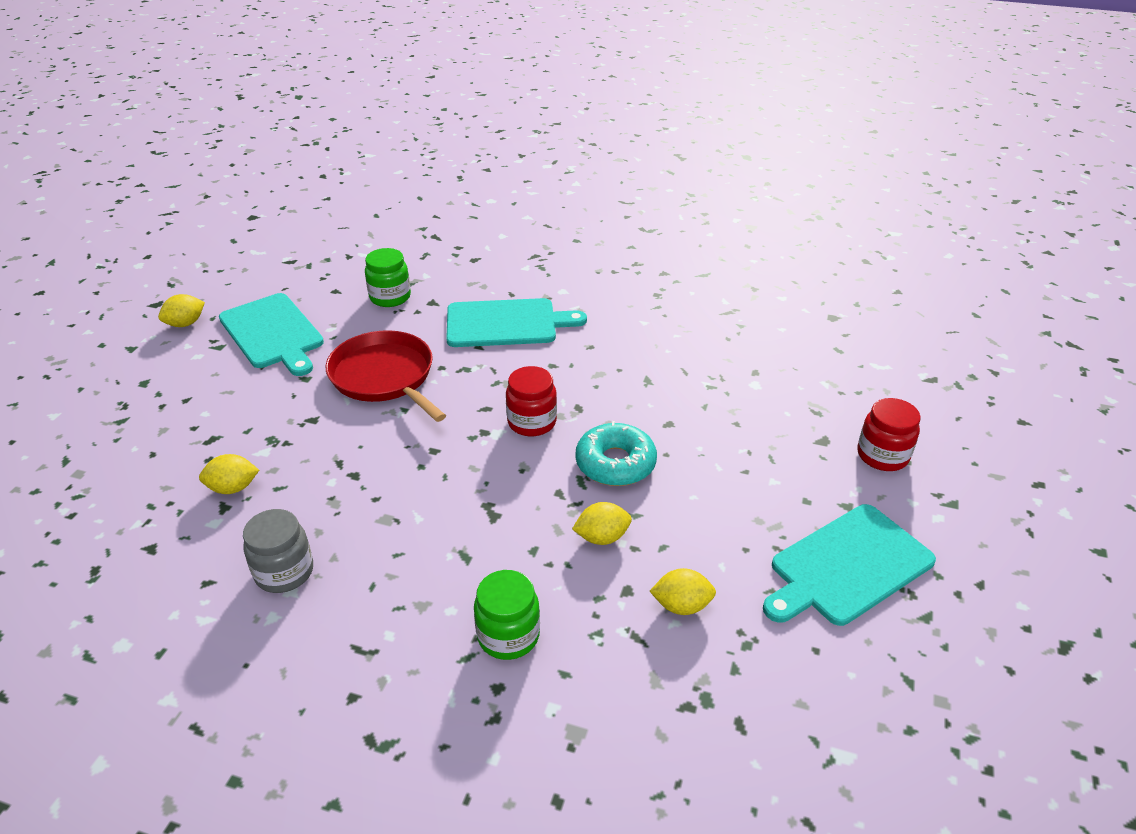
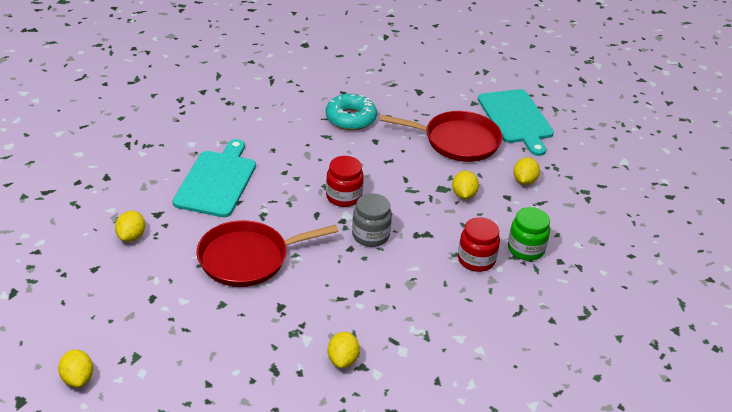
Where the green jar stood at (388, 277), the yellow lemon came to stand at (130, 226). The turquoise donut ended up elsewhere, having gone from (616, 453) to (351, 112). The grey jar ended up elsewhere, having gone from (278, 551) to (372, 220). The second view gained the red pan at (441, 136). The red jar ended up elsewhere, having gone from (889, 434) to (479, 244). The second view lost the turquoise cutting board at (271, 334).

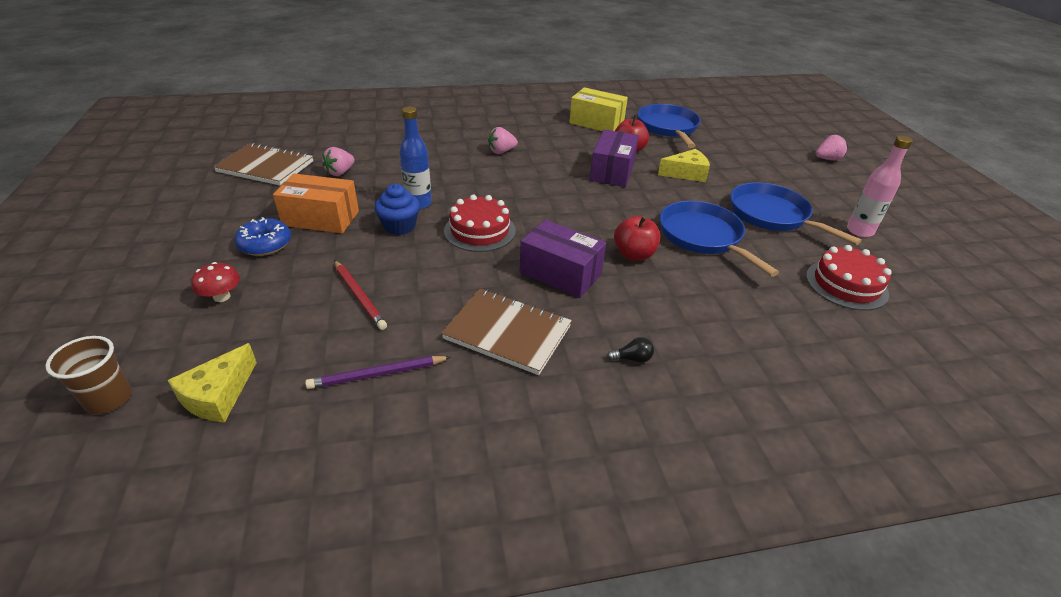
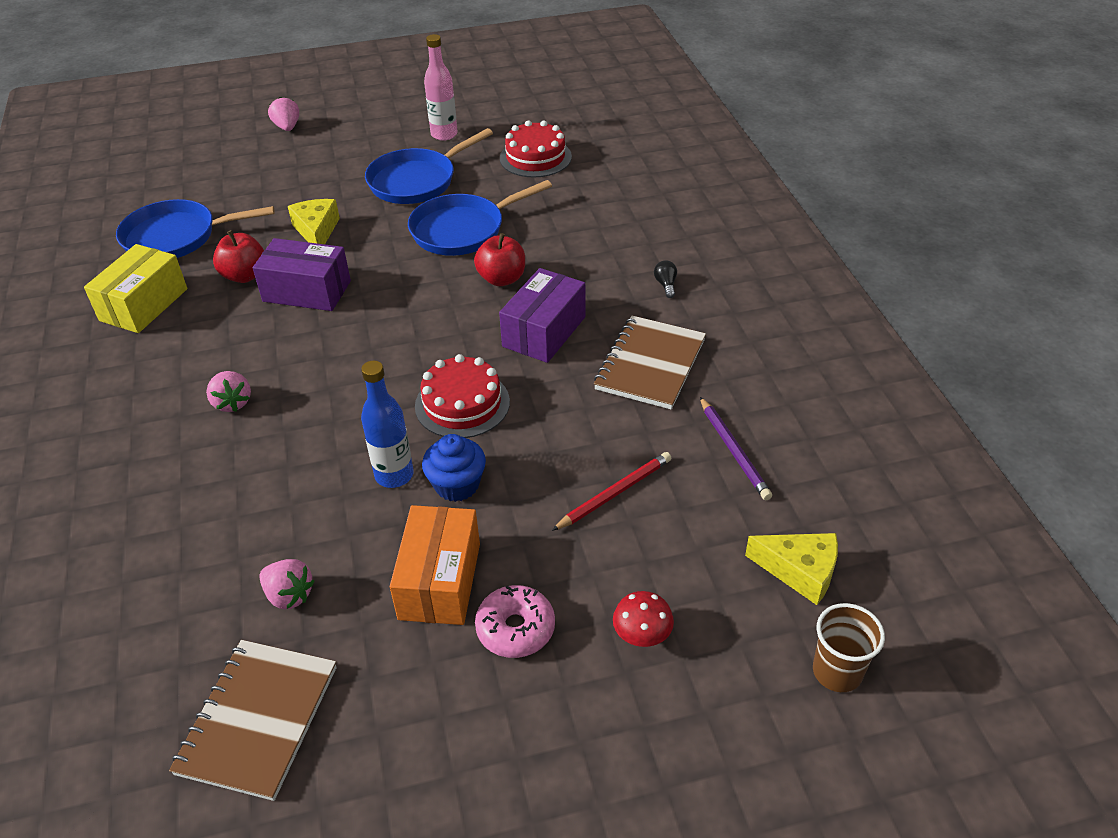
What was the blue donut at (262, 236) turned into the pink donut at (515, 621).

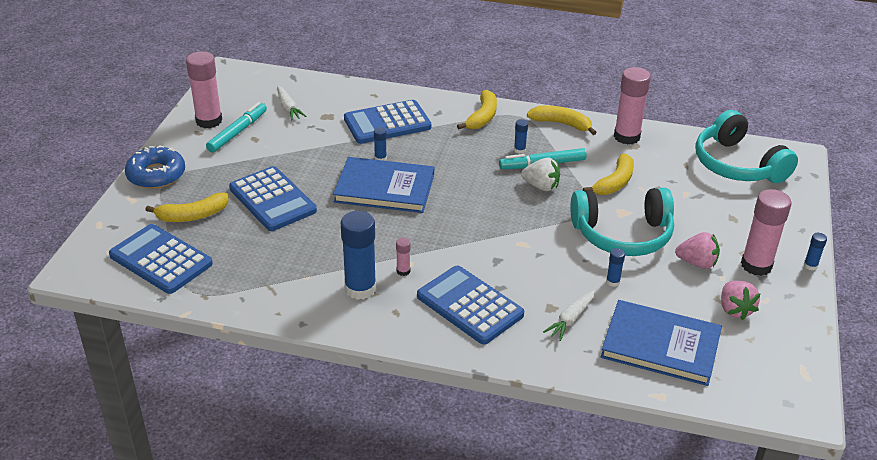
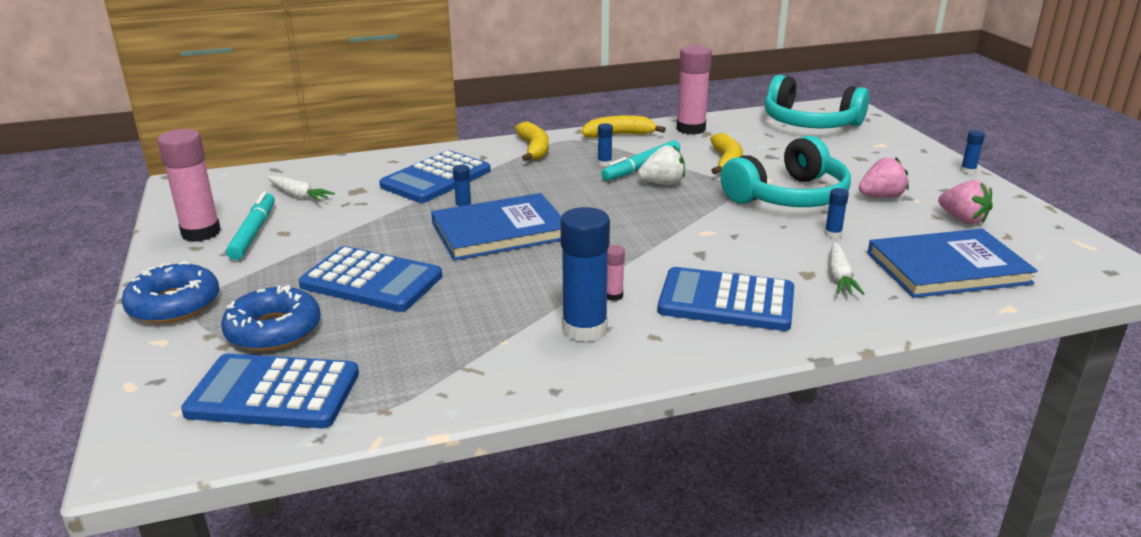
Where the yellow banana stood at (187, 207), the blue donut came to stand at (271, 318). The second view lost the pink glue stick at (766, 232).

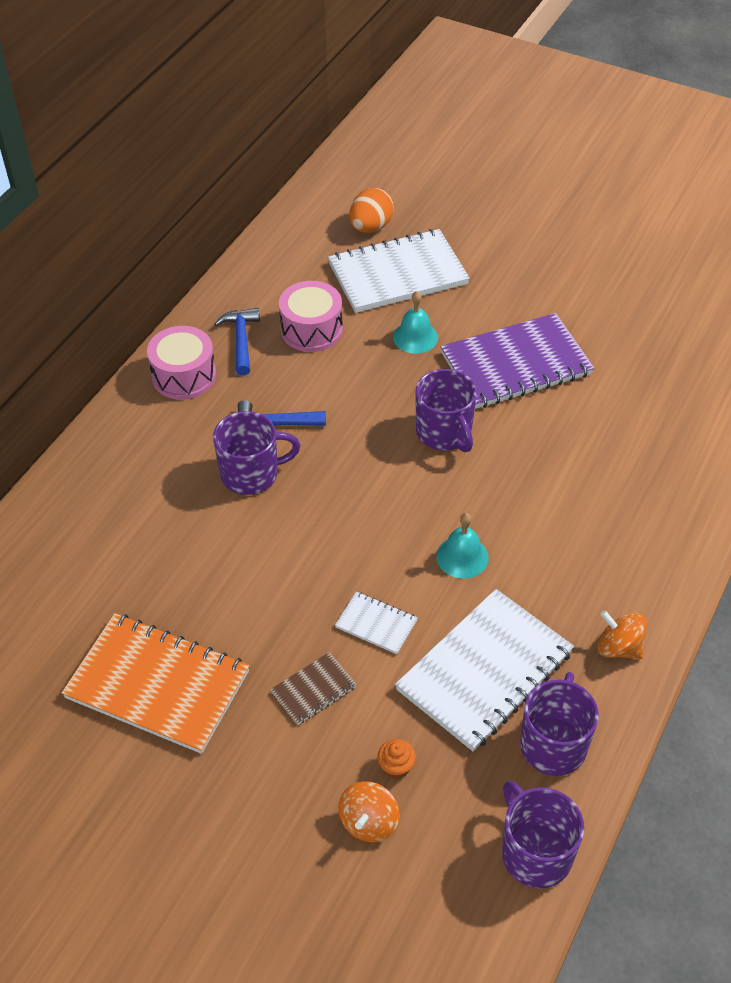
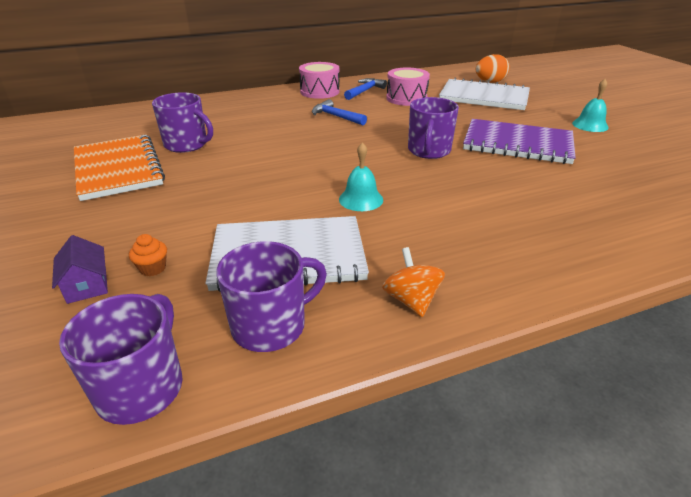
Where the orange spinning top stood at (369, 811), the purple house came to stand at (80, 269). The purple mug ended up elsewhere, having gone from (256, 453) to (182, 122). The turquoise bell ended up elsewhere, having gone from (415, 322) to (590, 105). The second view lost the brown notebook at (313, 688). The second view lost the white notebook at (376, 622).

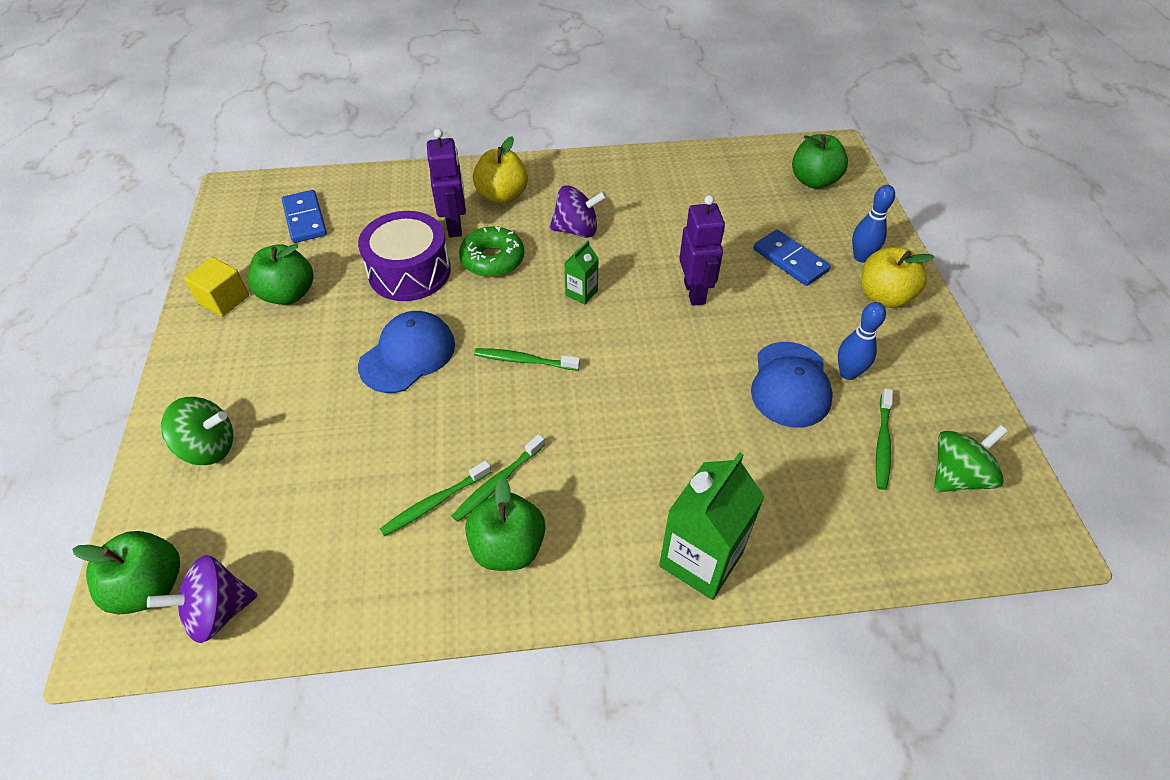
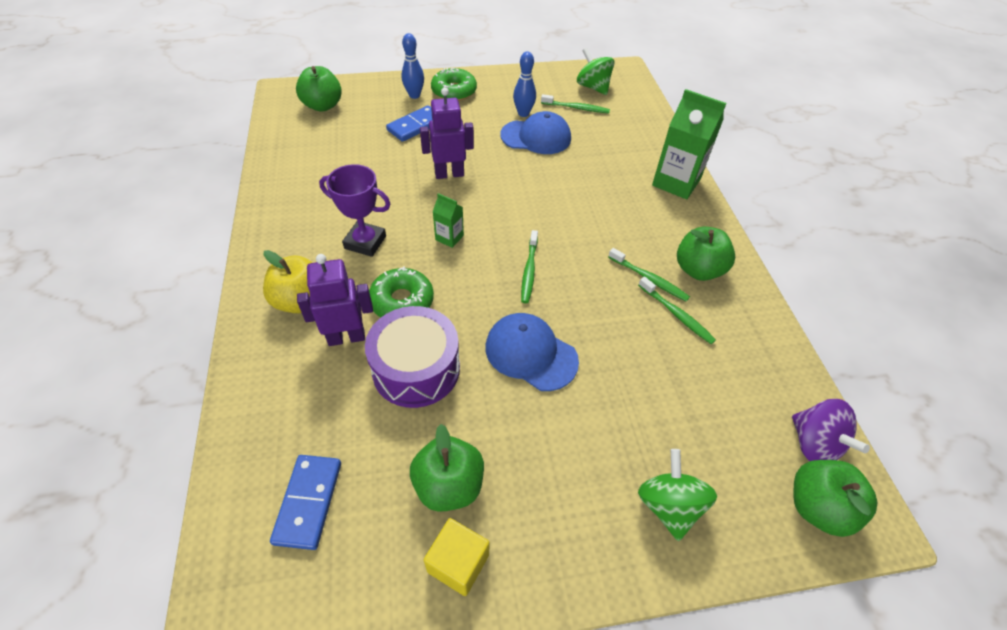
The blue domino at (304, 216) ended up facing another way, 60 degrees counterclockwise from before. Where the purple spinning top stood at (578, 211), the purple trophy came to stand at (355, 210). Where the yellow apple stood at (897, 277), the green donut came to stand at (454, 84).

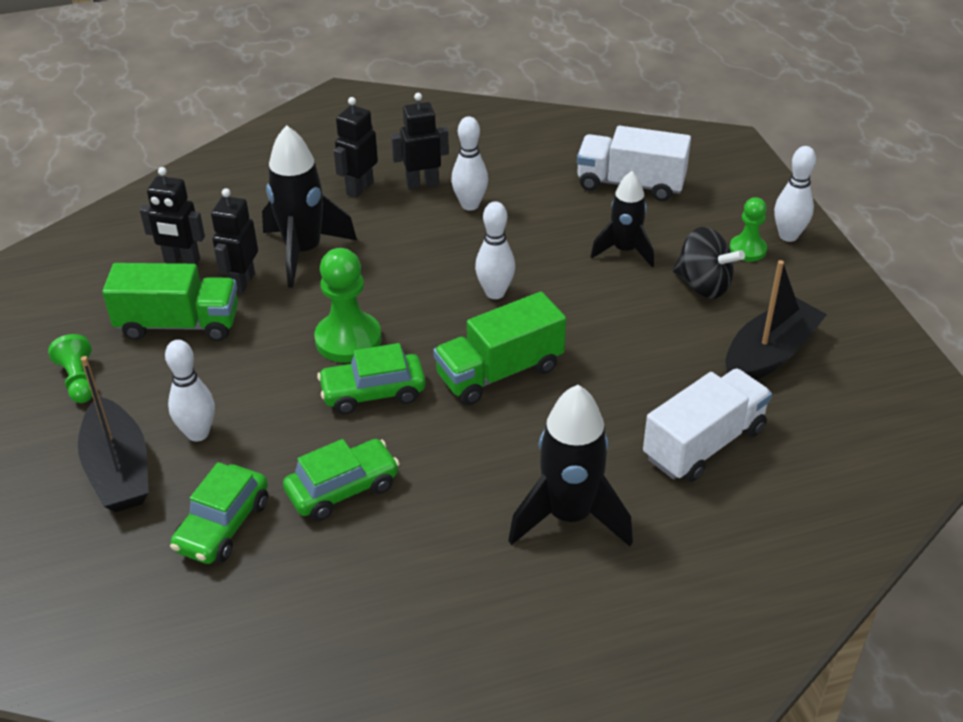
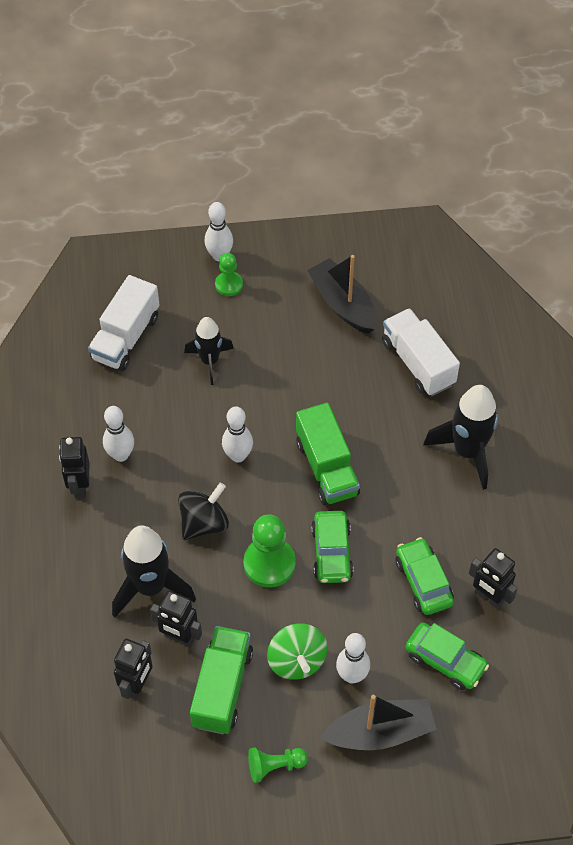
The black spinning top ended up elsewhere, having gone from (709, 263) to (203, 511). The second view gained the green spinning top at (297, 651). The black robot ended up elsewhere, having gone from (356, 147) to (493, 578).

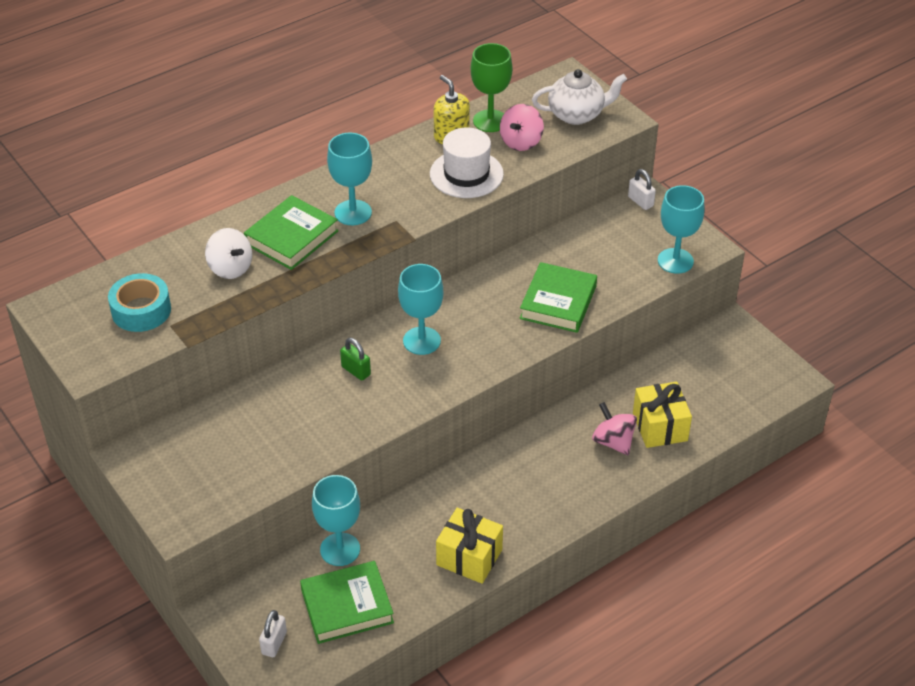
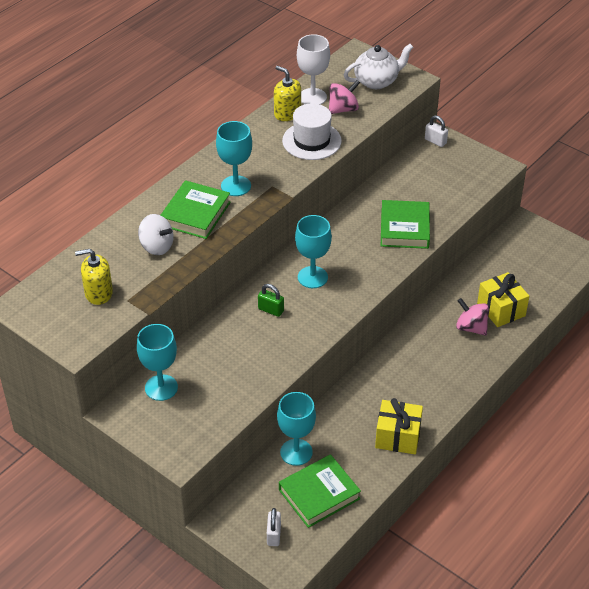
Where the turquoise tape stood at (139, 302), the yellow soap dispenser came to stand at (94, 277). The turquoise goblet ended up elsewhere, having gone from (681, 229) to (157, 362). What was the green goblet at (492, 87) turned into the white goblet at (313, 69). The pink spinning top at (522, 127) ended up facing another way, 135 degrees counterclockwise from before.

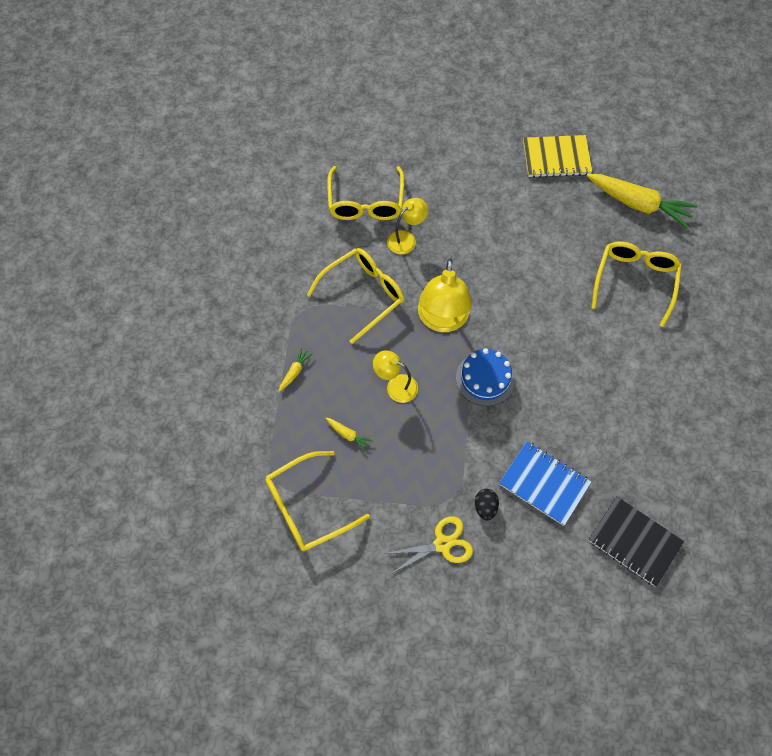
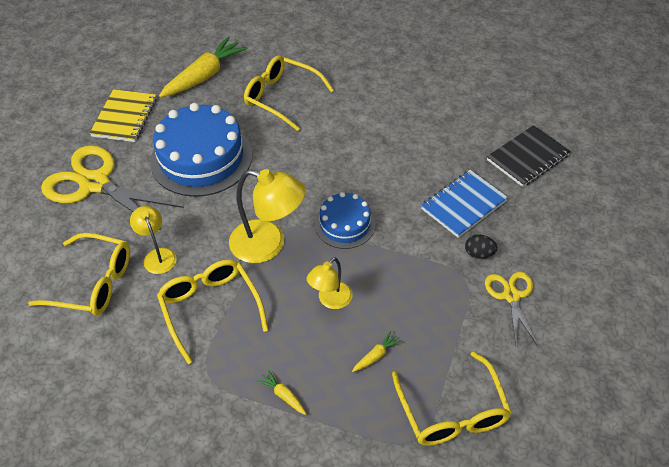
The second view gained the yellow scissors at (112, 188). The second view gained the blue cake at (201, 150).

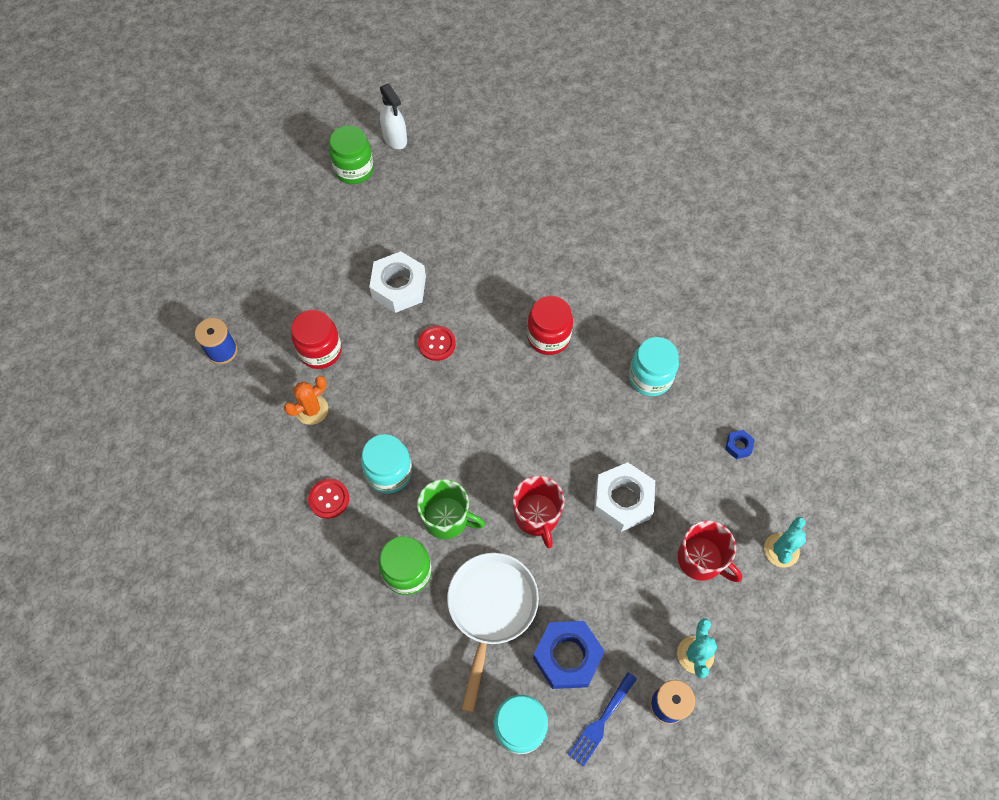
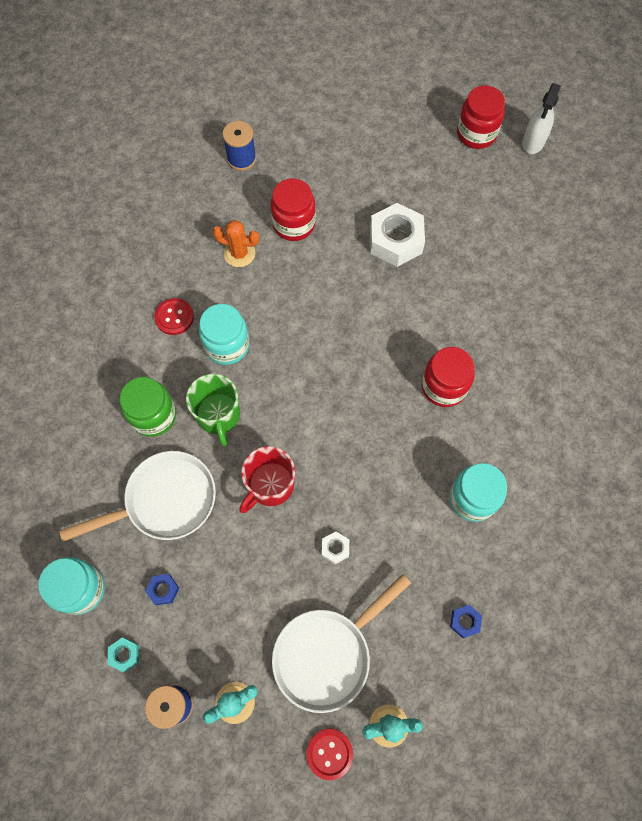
Where the blue fork stood at (602, 719), the turquoise nut came to stand at (123, 654). The size of the blue nut at (569, 655) changed by a factor of 0.45. Where the red mug stood at (710, 551), the white pan came to stand at (341, 643). The red button ended up elsewhere, having gone from (437, 343) to (329, 754). The size of the white nut at (624, 497) changed by a factor of 0.45. What was the green jar at (351, 154) turned into the red jar at (481, 117).

